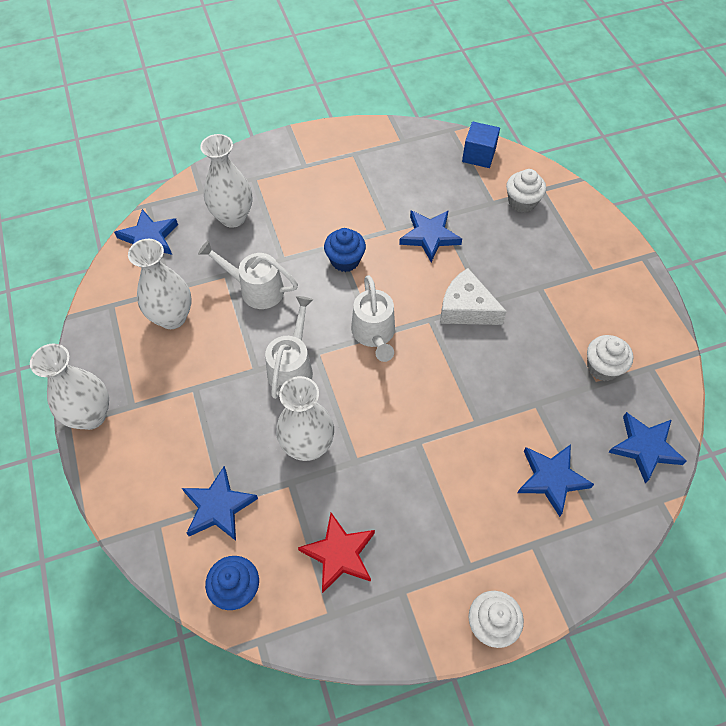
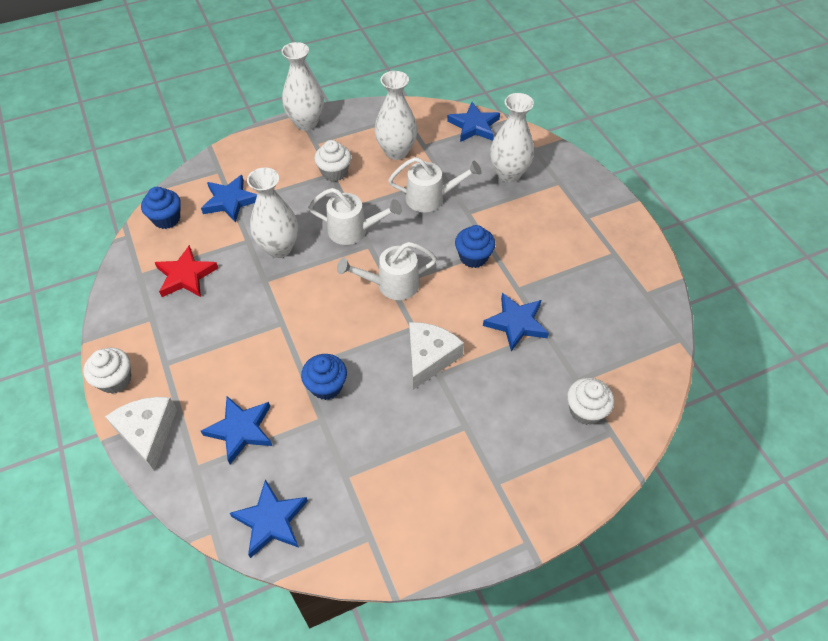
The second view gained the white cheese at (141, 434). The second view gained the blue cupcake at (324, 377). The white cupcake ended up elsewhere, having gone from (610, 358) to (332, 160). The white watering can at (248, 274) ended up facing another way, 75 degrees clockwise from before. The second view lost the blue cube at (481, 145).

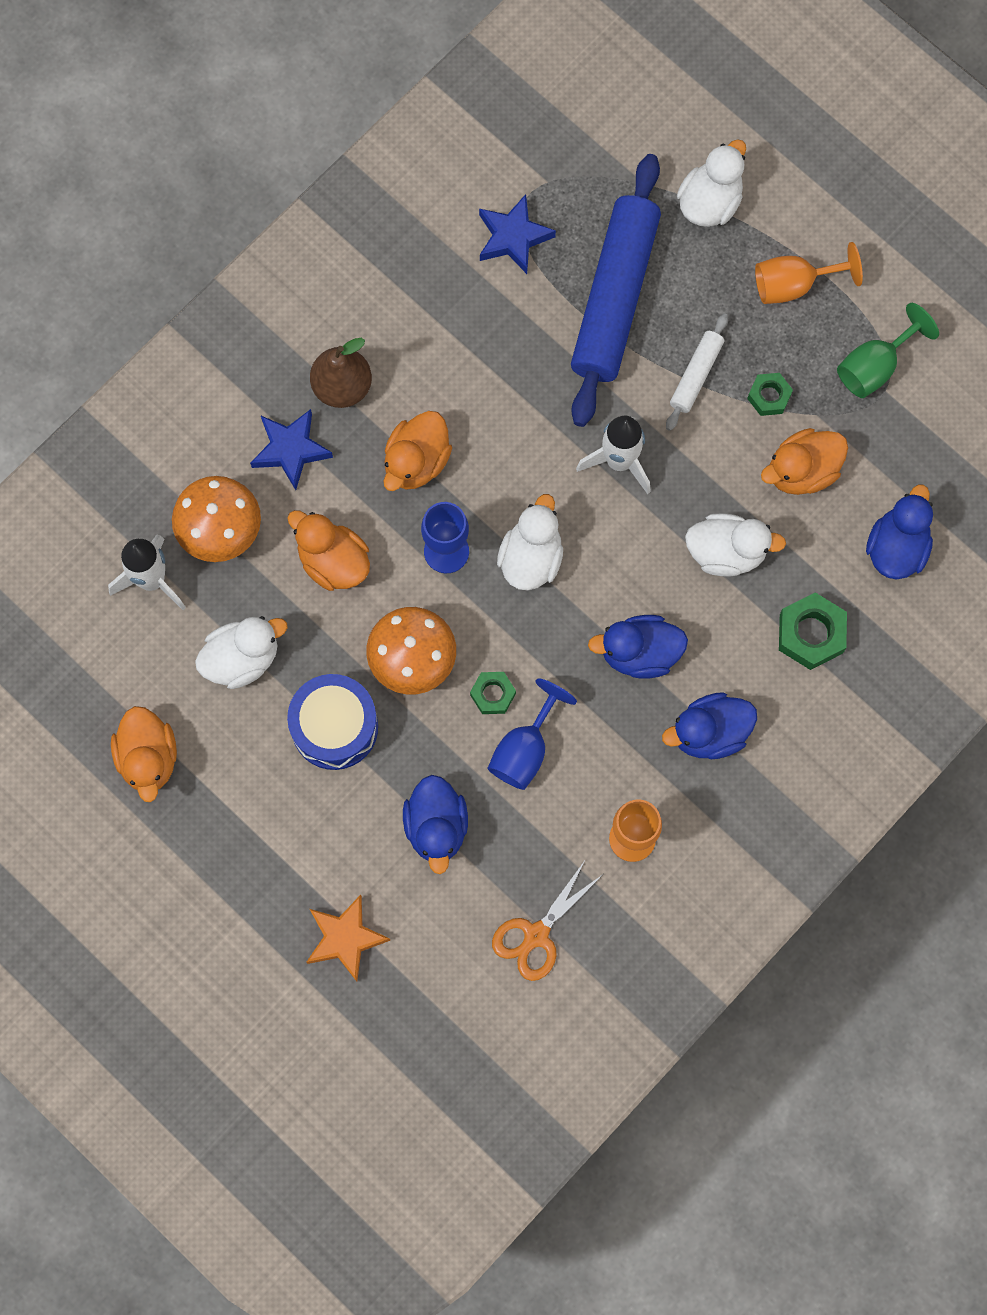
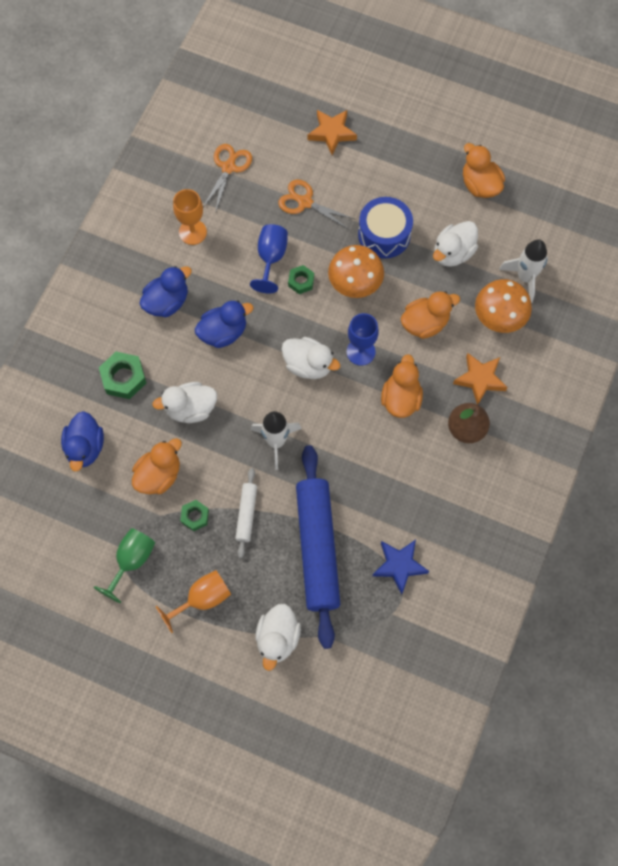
Where the blue duck stood at (435, 824), the orange scissors came to stand at (317, 204). The white duck at (530, 542) ended up facing another way, 60 degrees counterclockwise from before. The orange duck at (328, 550) ended up facing another way, 45 degrees counterclockwise from before. What was the blue star at (291, 449) turned into the orange star at (480, 379).

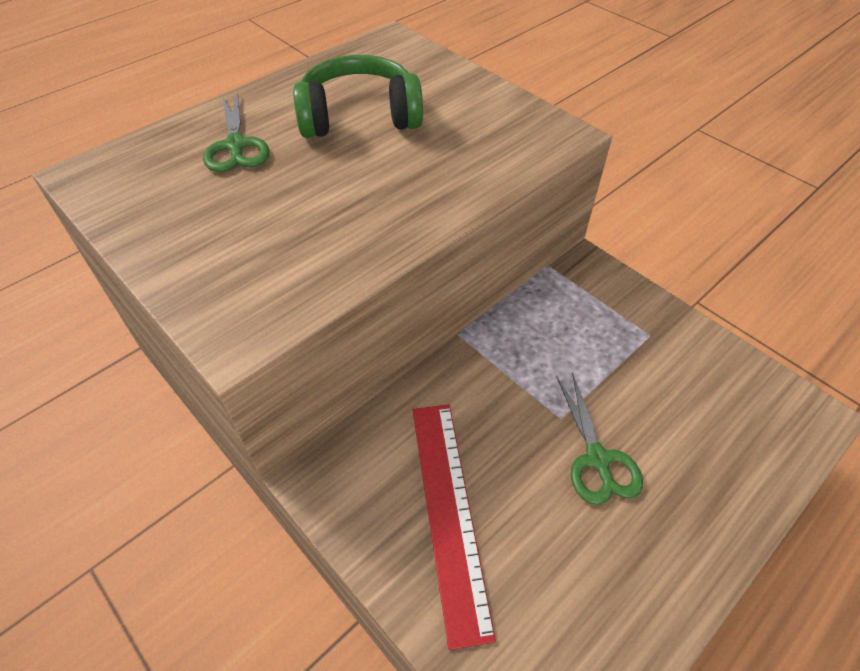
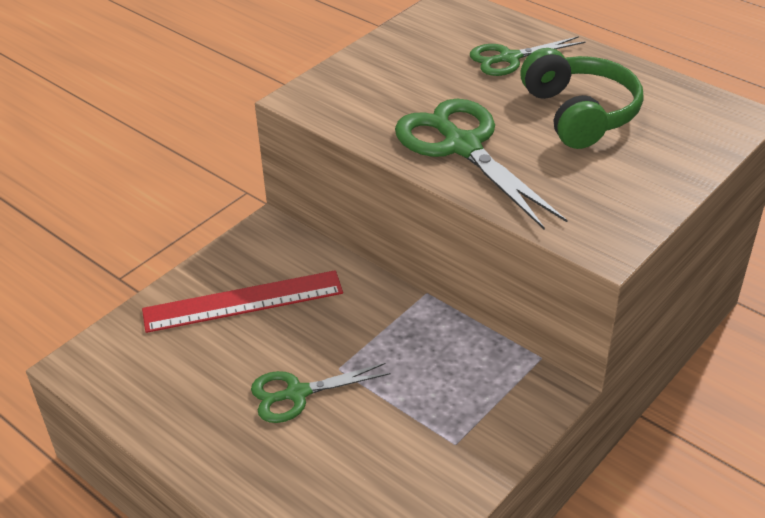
The second view gained the green scissors at (481, 164).

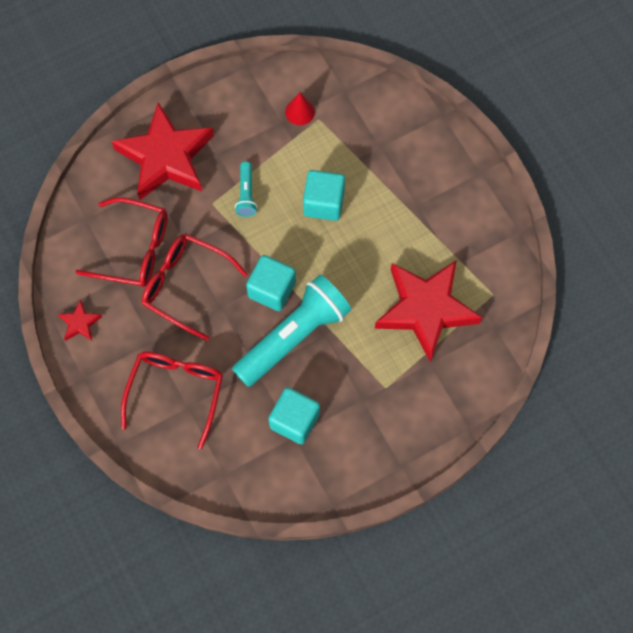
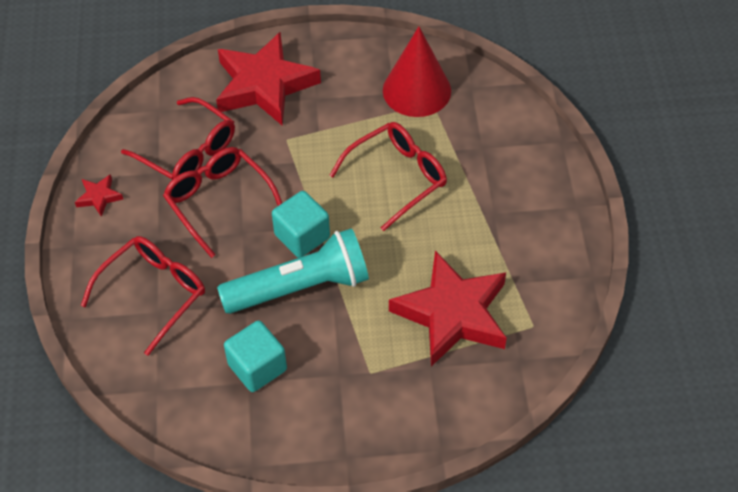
Where the turquoise cube stood at (324, 195), the red glasses came to stand at (388, 176). The size of the red cone at (300, 108) changed by a factor of 2.12. The second view lost the turquoise flashlight at (246, 189).

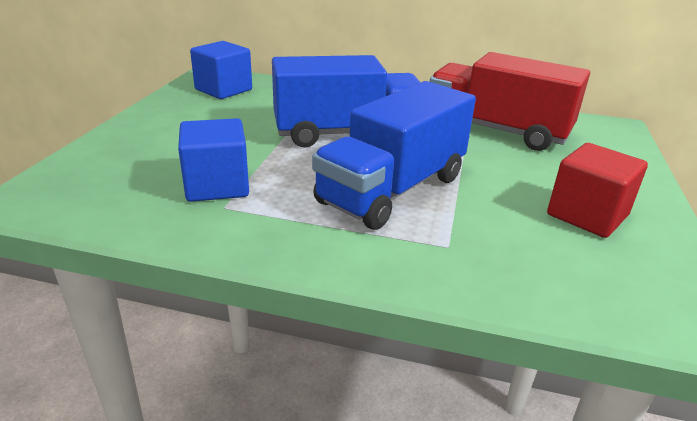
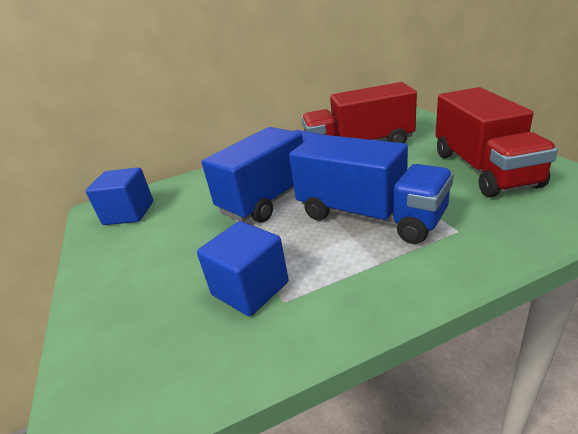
The blue truck at (394, 155) ended up facing another way, 60 degrees counterclockwise from before. Where the red cube stood at (597, 190), the red truck came to stand at (497, 142).

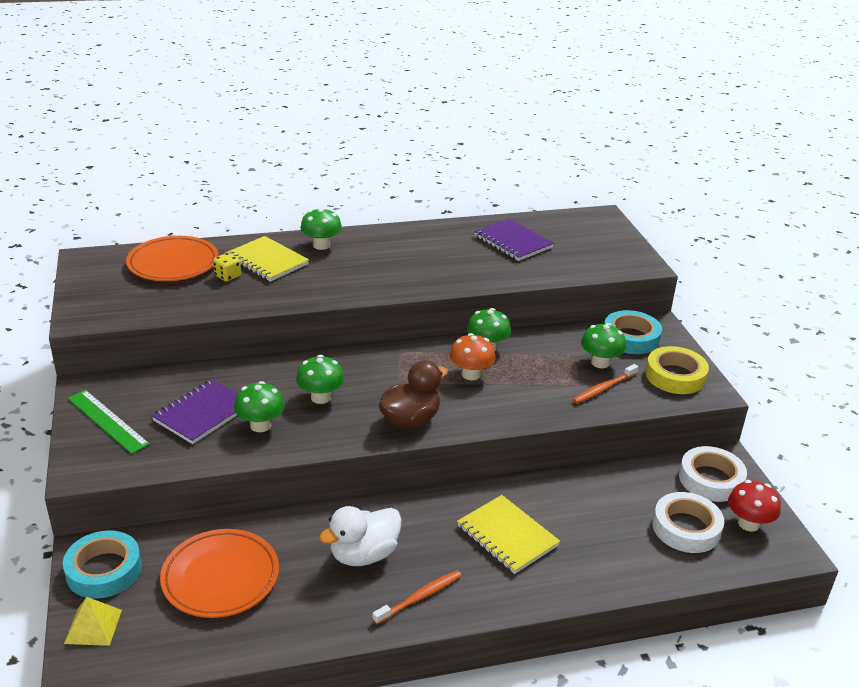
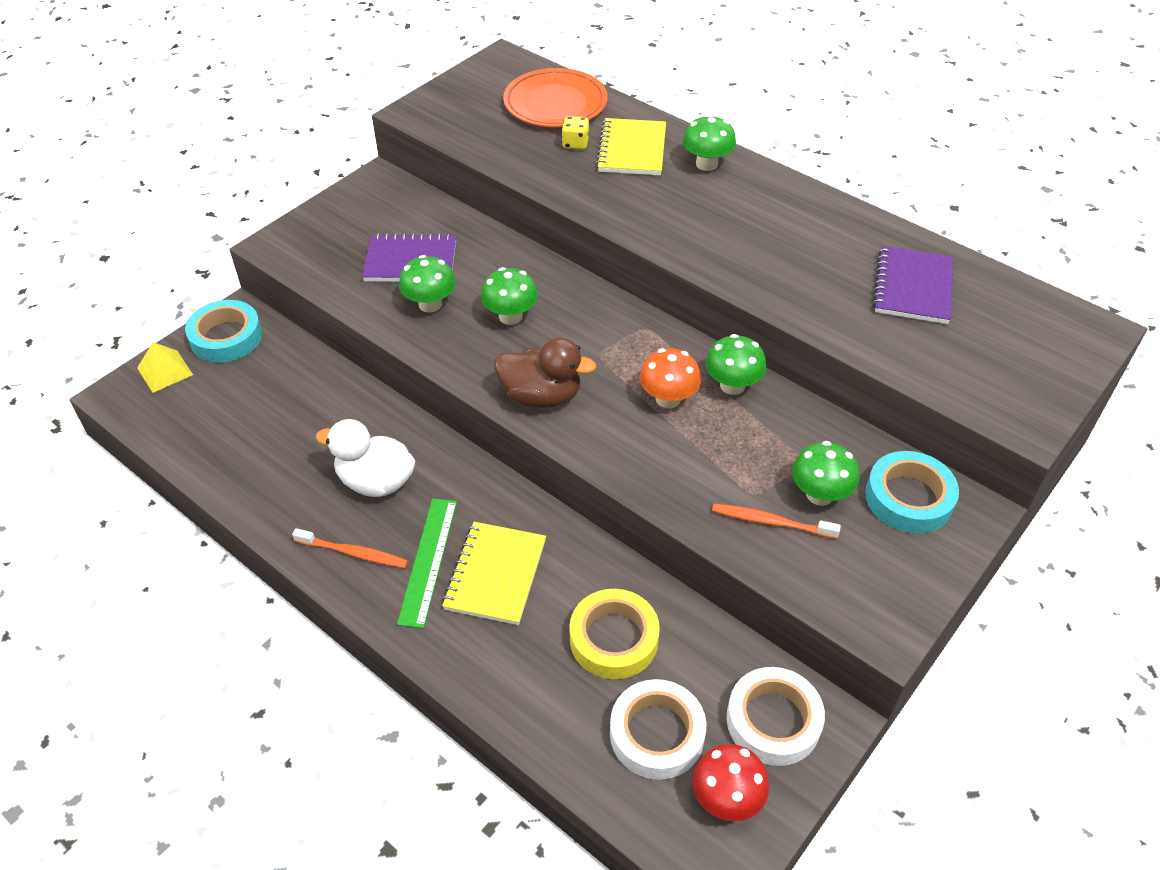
The green ruler ended up elsewhere, having gone from (109, 422) to (427, 563). The yellow tape ended up elsewhere, having gone from (677, 370) to (615, 634). The second view lost the orange plate at (219, 573).

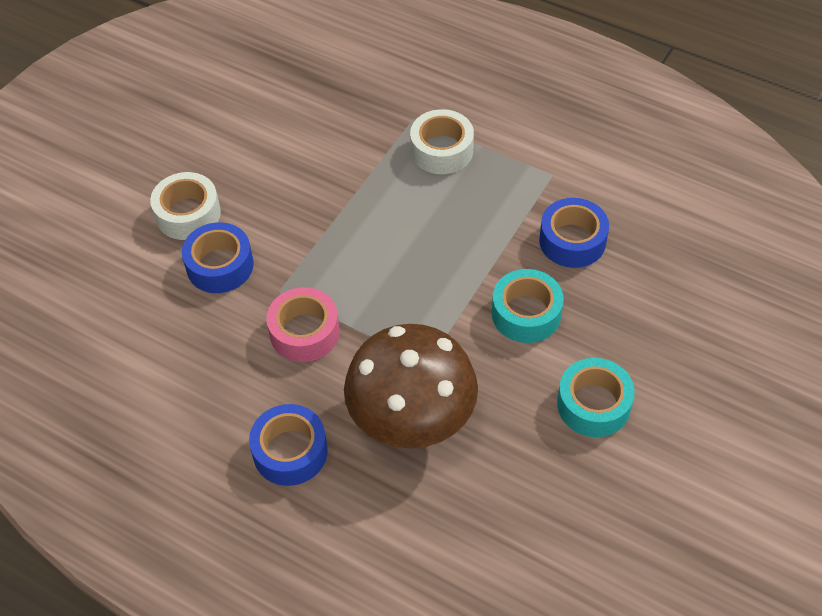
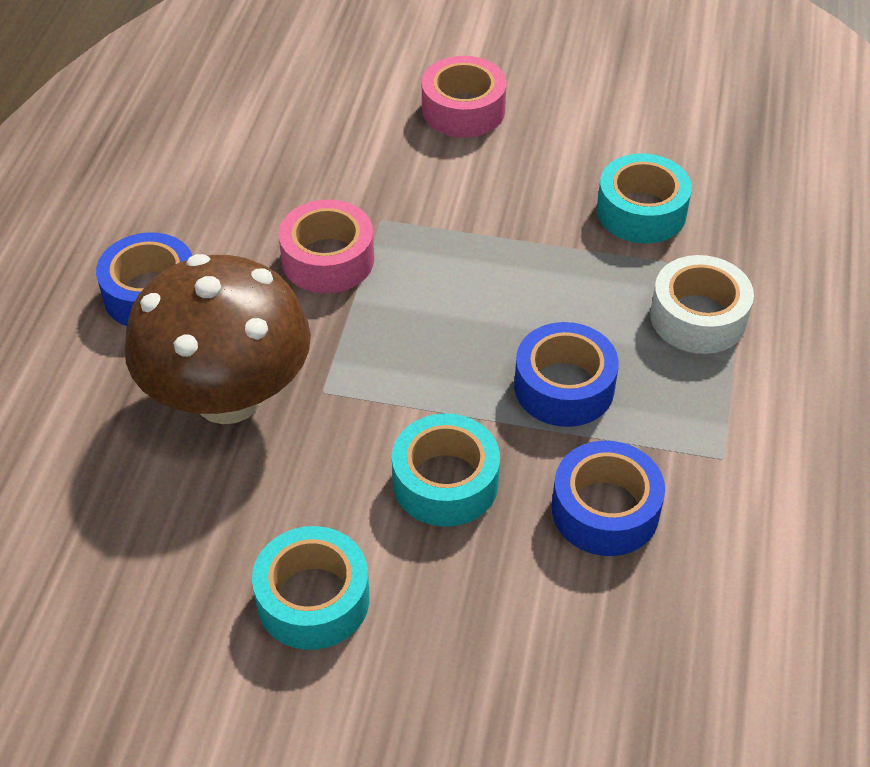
What was the white tape at (185, 206) turned into the pink tape at (464, 97). The blue tape ended up elsewhere, having gone from (218, 257) to (566, 374). The second view gained the turquoise tape at (644, 198).

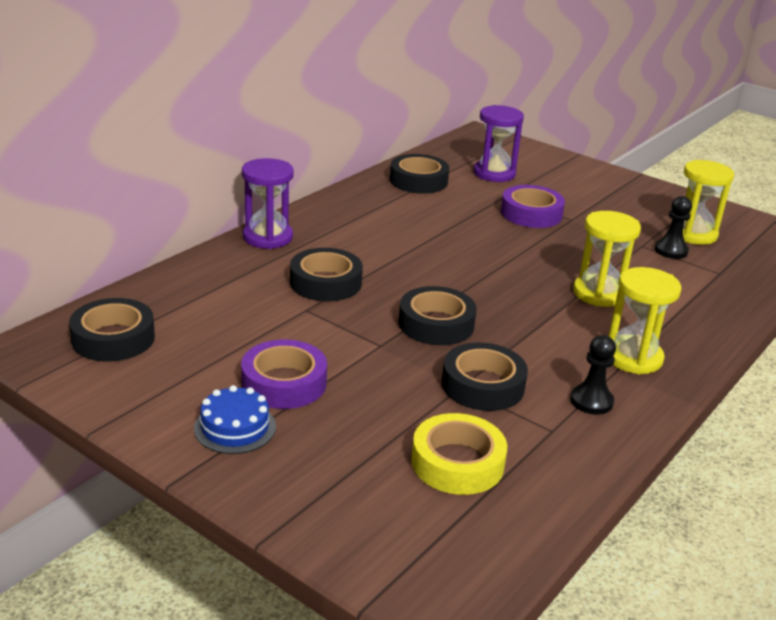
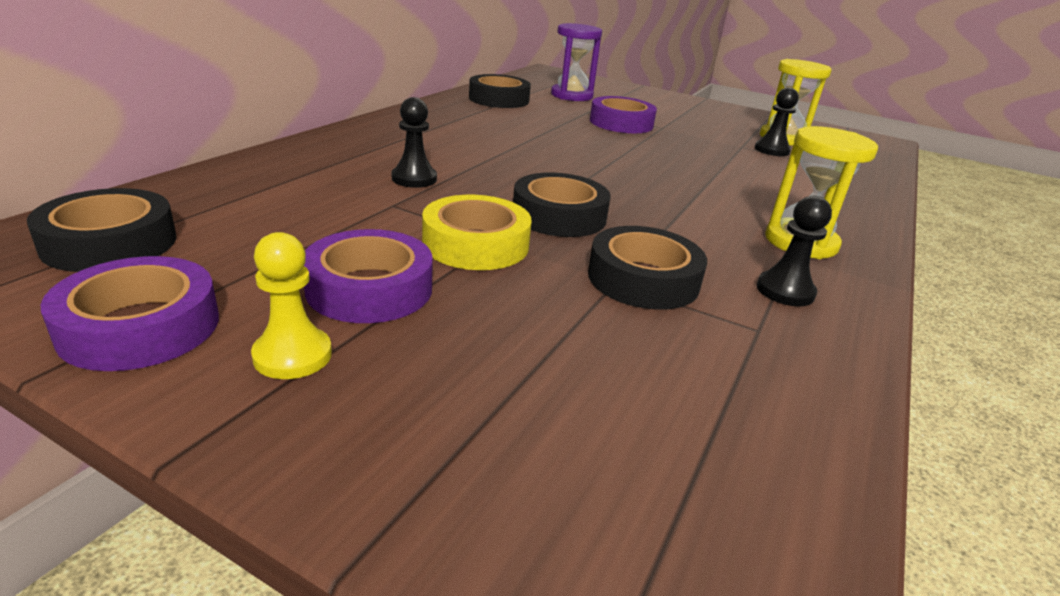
The second view gained the purple tape at (130, 313). Where the blue cake stood at (235, 419), the yellow pawn came to stand at (291, 305). Where the black tape stood at (326, 274), the black pawn came to stand at (414, 142). The yellow tape ended up elsewhere, having gone from (459, 454) to (477, 232). The second view lost the purple hourglass at (268, 203). The second view lost the yellow hourglass at (607, 259).

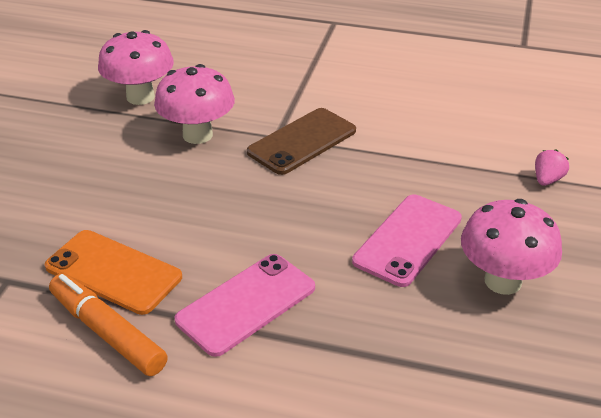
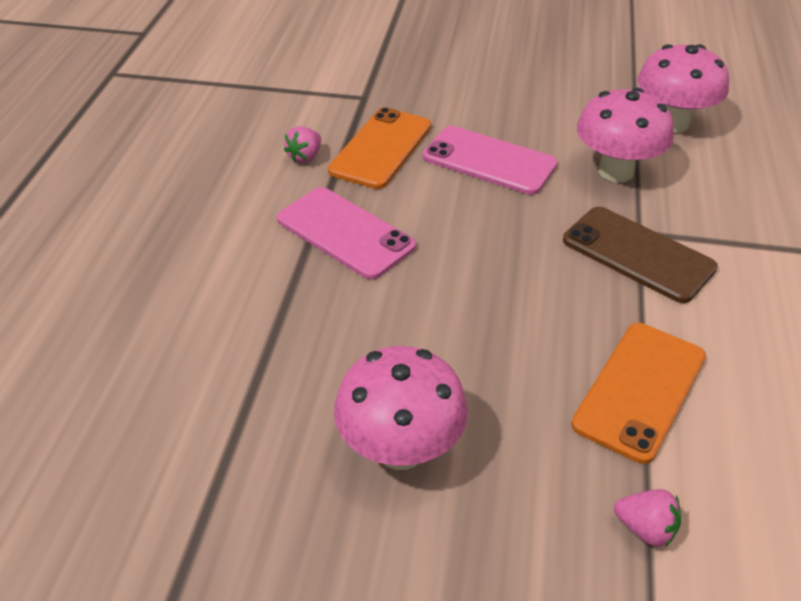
Where the orange marker stood at (108, 325), the pink strawberry came to stand at (302, 144). The pink phone ended up elsewhere, having gone from (407, 240) to (490, 160). The second view gained the orange phone at (638, 393).

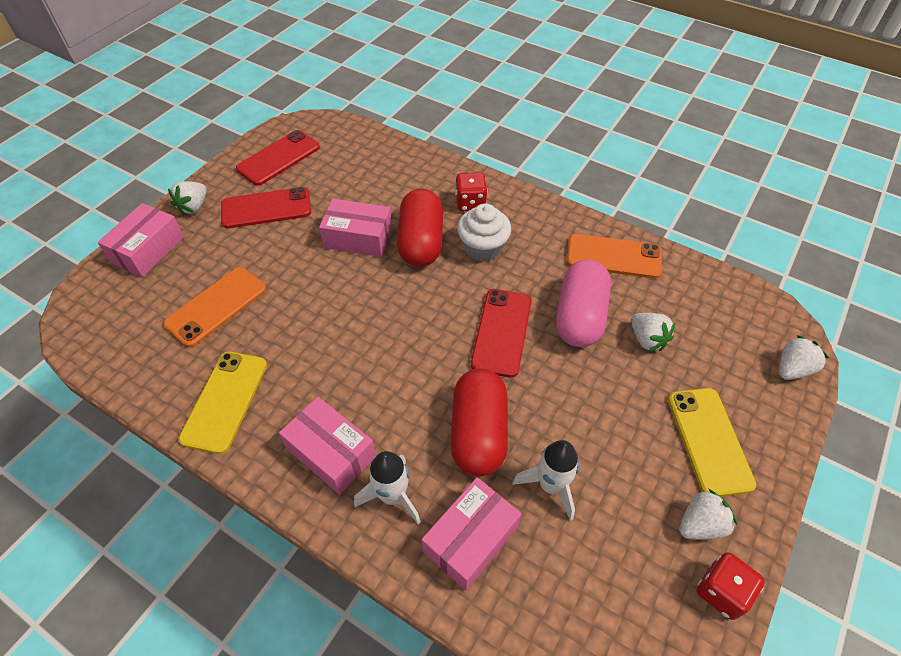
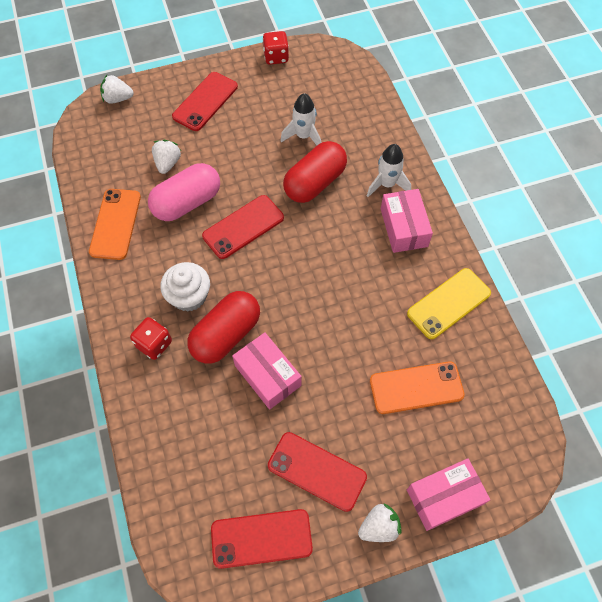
The orange phone at (614, 256) ended up facing another way, 45 degrees clockwise from before. What was the yellow phone at (712, 442) turned into the red phone at (205, 101). The second view lost the pink box at (472, 534). The second view lost the white strawberry at (708, 514).

